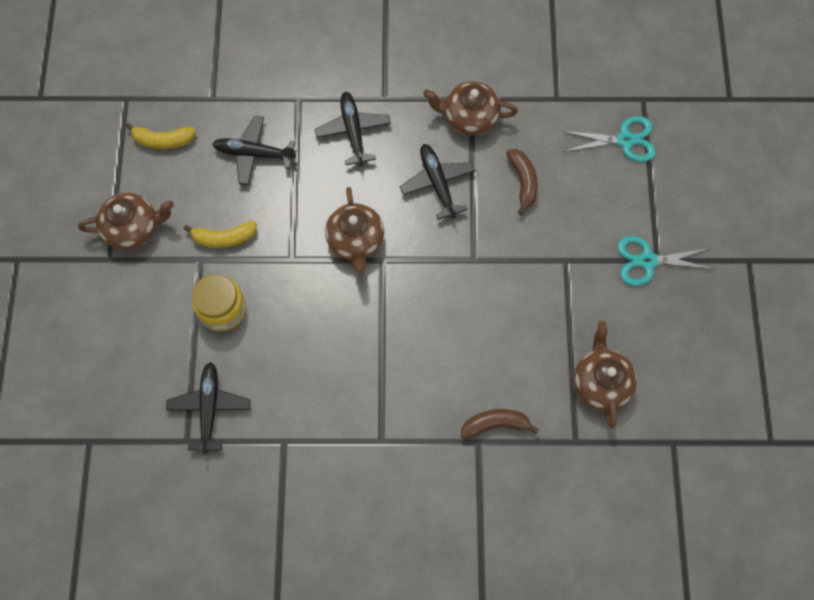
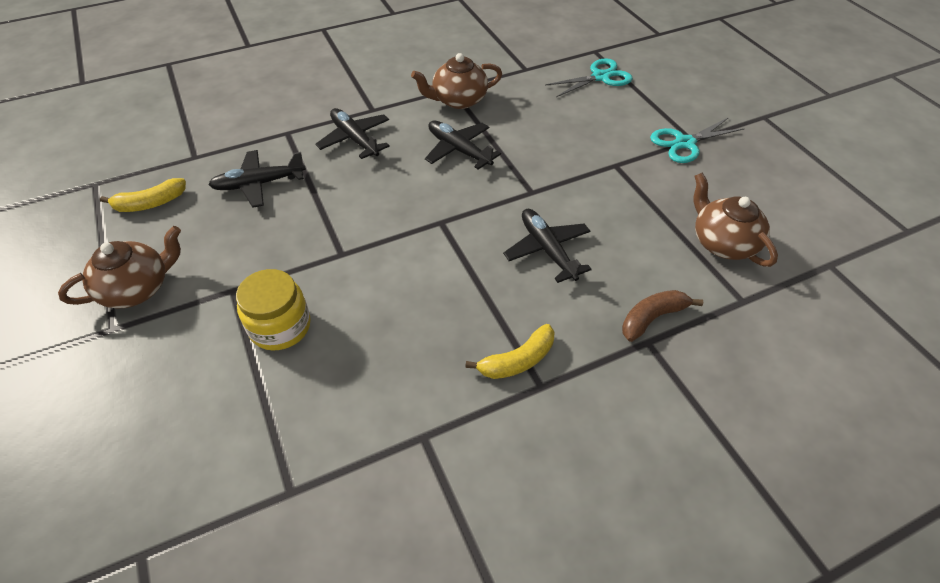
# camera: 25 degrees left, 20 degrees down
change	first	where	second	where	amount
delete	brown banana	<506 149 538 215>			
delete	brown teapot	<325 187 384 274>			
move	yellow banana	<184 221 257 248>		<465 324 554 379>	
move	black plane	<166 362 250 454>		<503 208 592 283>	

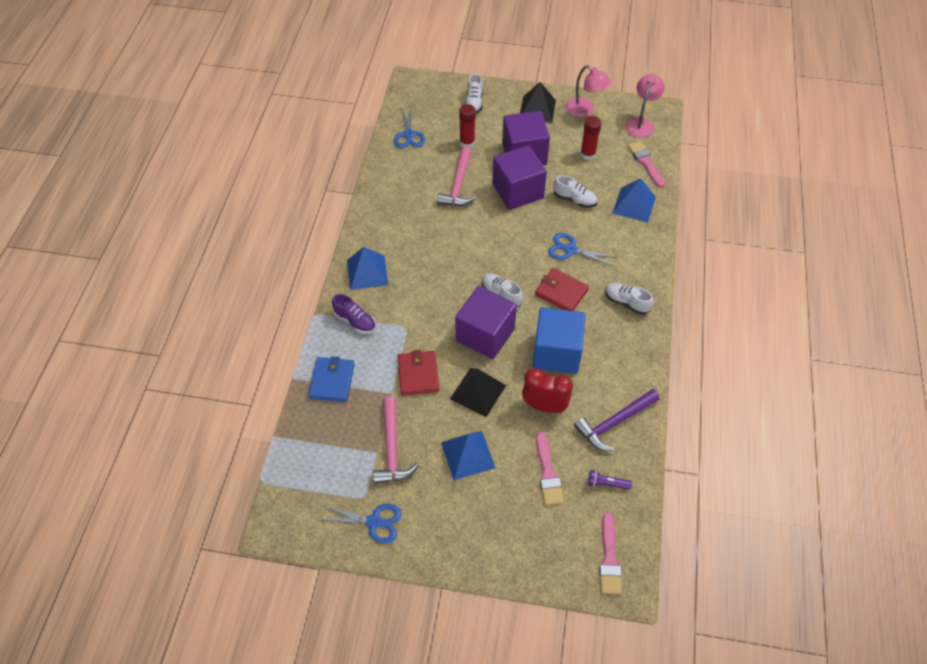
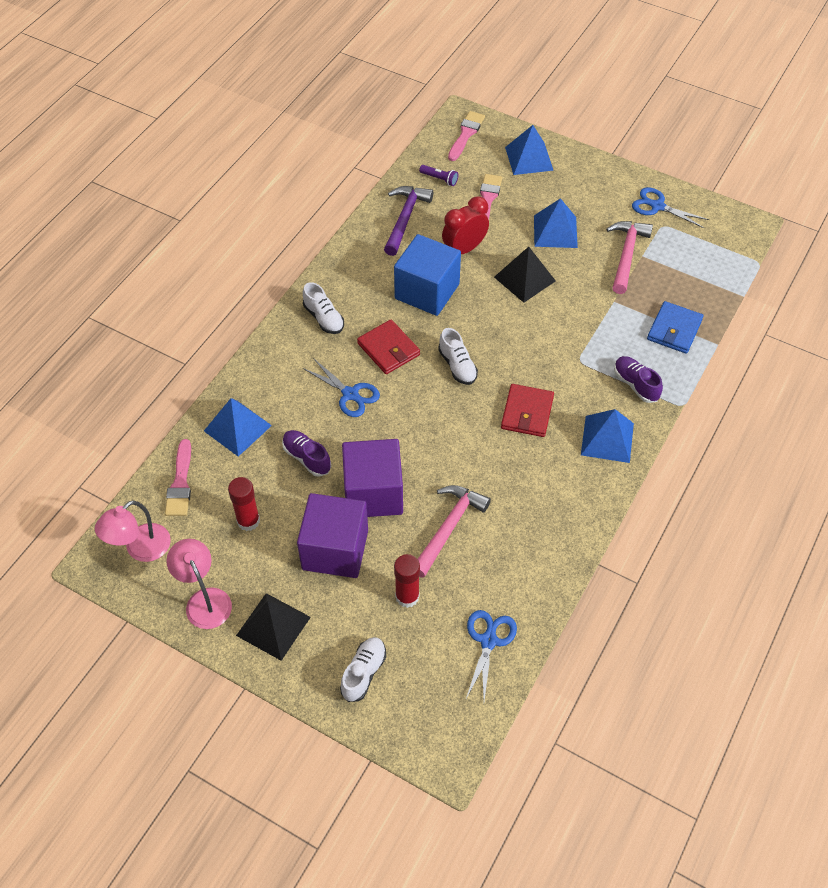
# camera: 160 degrees left, 0 degrees up
change	first	where	second	where	amount
recolor	white shoe	<553 175 597 208>	purple shoe	<282 430 331 477>	
delete	purple cube	<455 286 517 359>			
move	red wallet	<398 350 439 396>		<501 384 554 437>	
rotate	red clock	<522 368 573 413>		<442 196 489 254>	105 degrees clockwise
rotate	purple hammer	<574 389 660 451>		<384 186 433 256>	60 degrees counterclockwise
insert			blue pyramid	<505 125 553 175>	

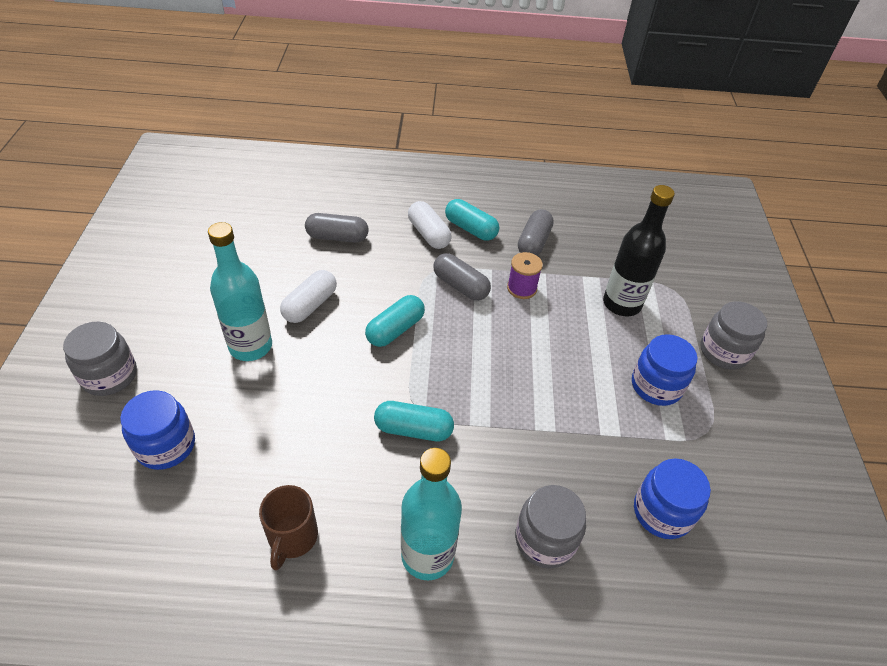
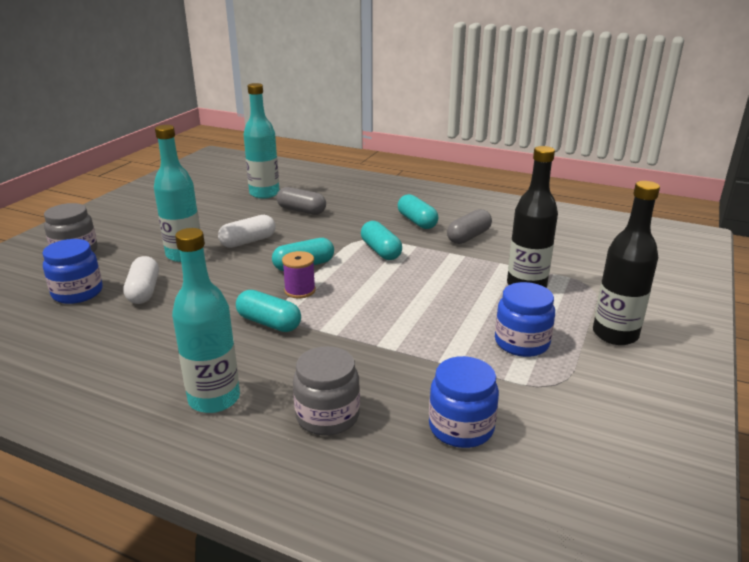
# camera: 25 degrees right, 20 degrees down
change	first	where	second	where	amount
move	white capsule	<408 201 452 249>		<124 256 159 304>	
move	purple spool	<507 252 543 299>		<282 251 316 298>	
recolor	grey capsule	<433 253 491 301>	turquoise capsule	<361 221 402 260>	
replace	grey jar	<700 301 767 370>	black bottle	<593 181 660 345>	
delete	brown mug	<259 485 318 571>			
insert			turquoise bottle	<244 83 279 199>	

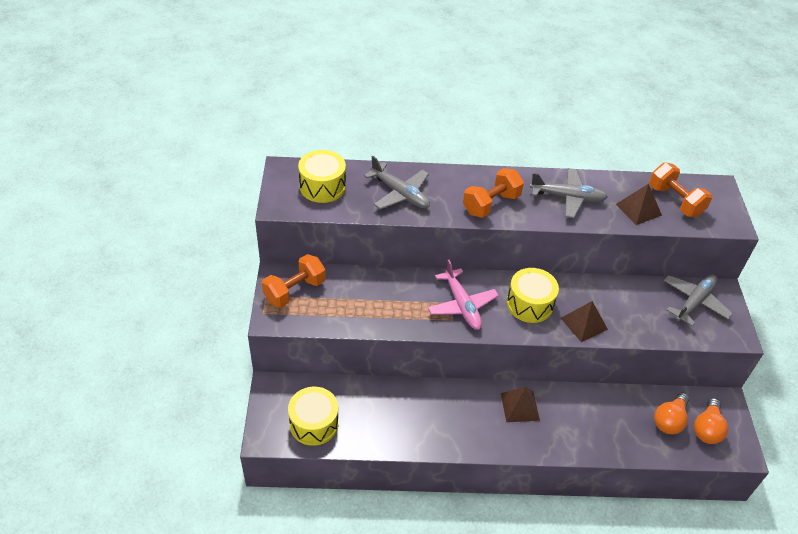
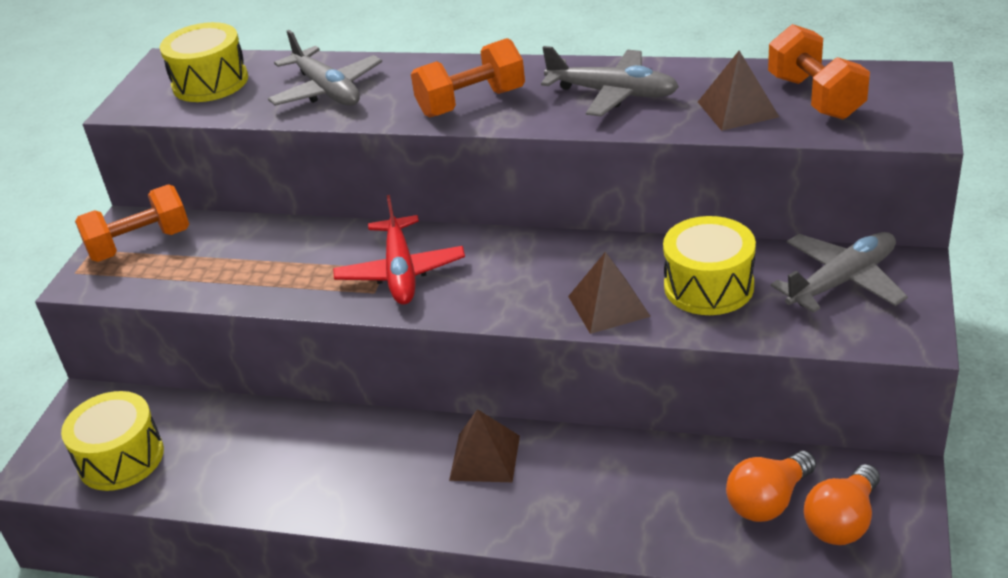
# camera: 20 degrees right, 10 degrees down
change	first	where	second	where	amount
recolor	pink plane	<428 260 499 330>	red plane	<333 195 465 304>	
move	yellow drum	<507 268 559 323>		<663 216 756 315>	

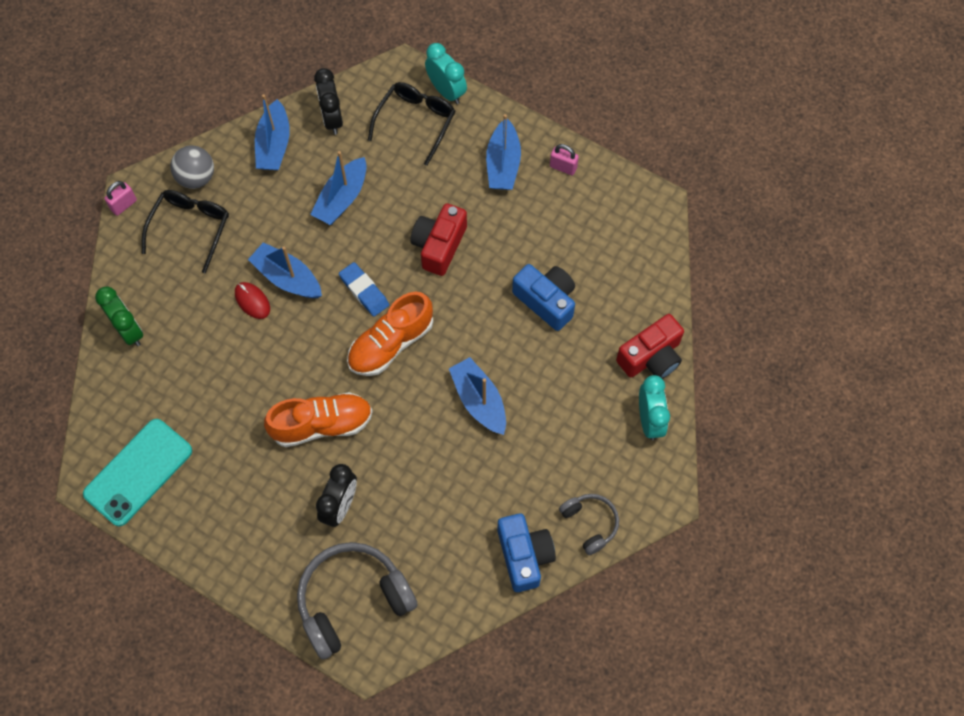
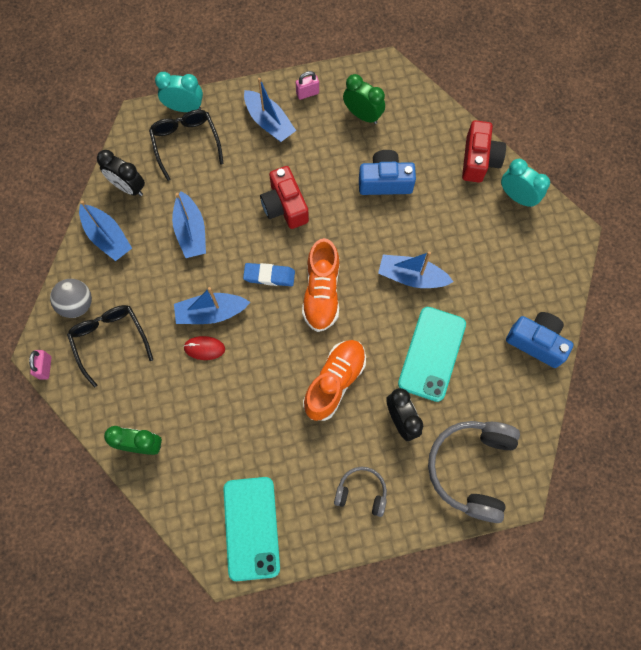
# camera: 45 degrees left, 5 degrees up
change	first	where	second	where	amount
move	grey headphones	<559 494 619 555>		<334 467 387 517>	
insert			green clock	<343 74 385 124>	
insert			turquoise phone	<398 307 466 402>	

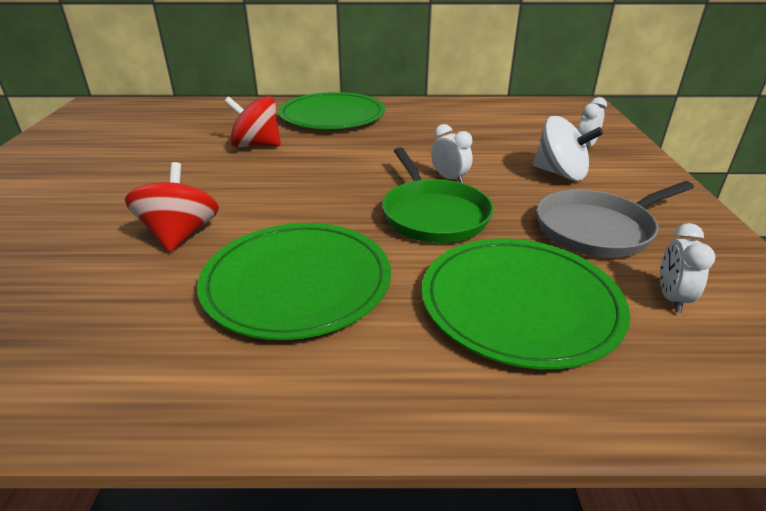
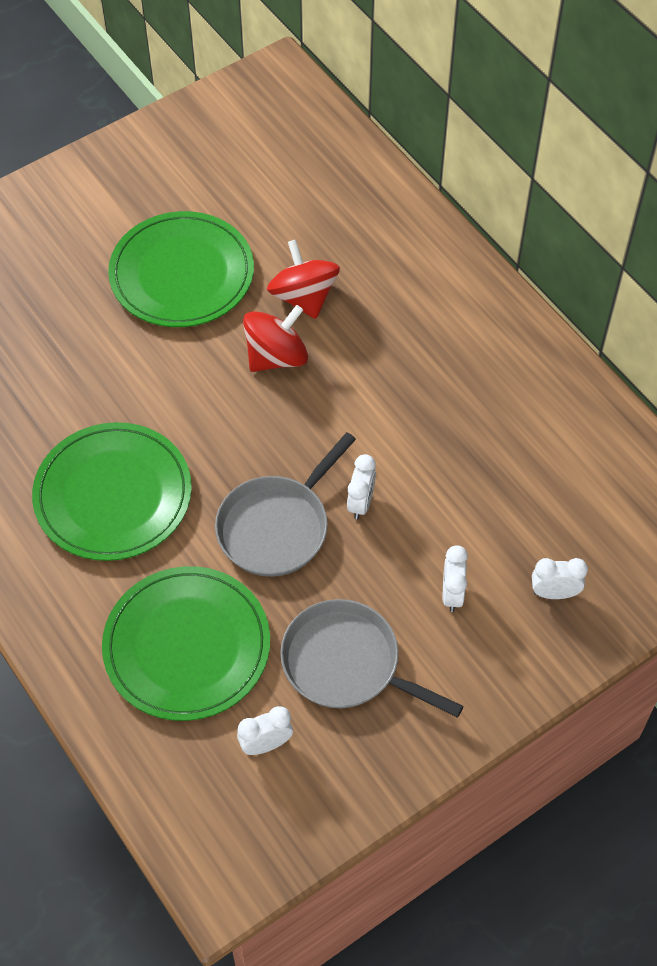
# camera: 55 degrees right, 25 degrees up
change	first	where	second	where	amount
move	green plate	<278 92 385 129>		<108 211 254 327>	
replace	white spinning top	<533 116 603 181>	white clock	<443 545 468 612>	
recolor	green pan	<382 147 493 243>	grey pan	<215 432 356 577>	
move	red spinning top	<125 162 219 252>		<243 305 308 372>	

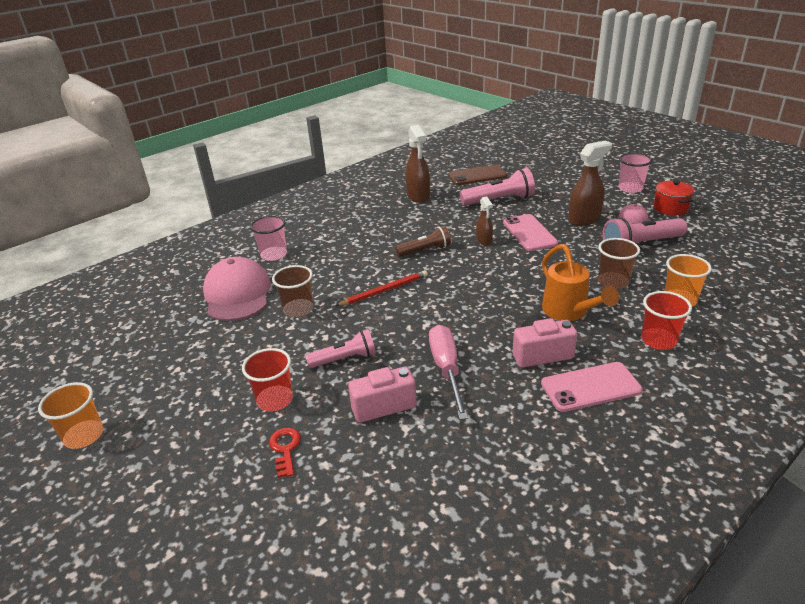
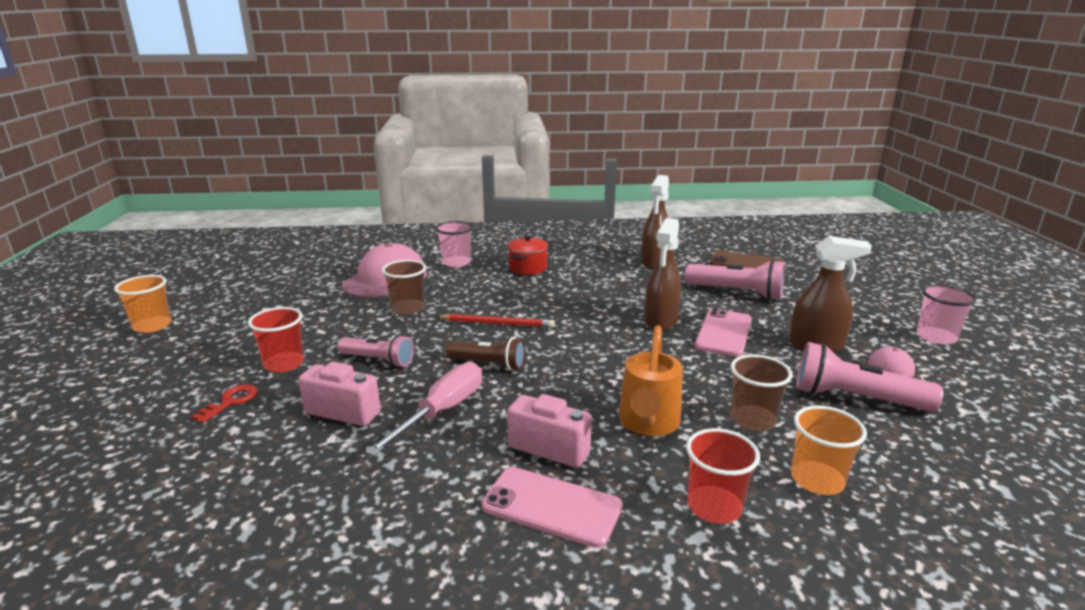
# camera: 35 degrees right, 10 degrees down
change	first	where	second	where	amount
move	red pot	<653 180 694 215>		<507 236 548 275>	
resize	brown spray bottle	<476 196 493 246>		<644 218 682 331>	x1.73
move	brown flashlight	<396 226 451 257>		<447 338 525 370>	

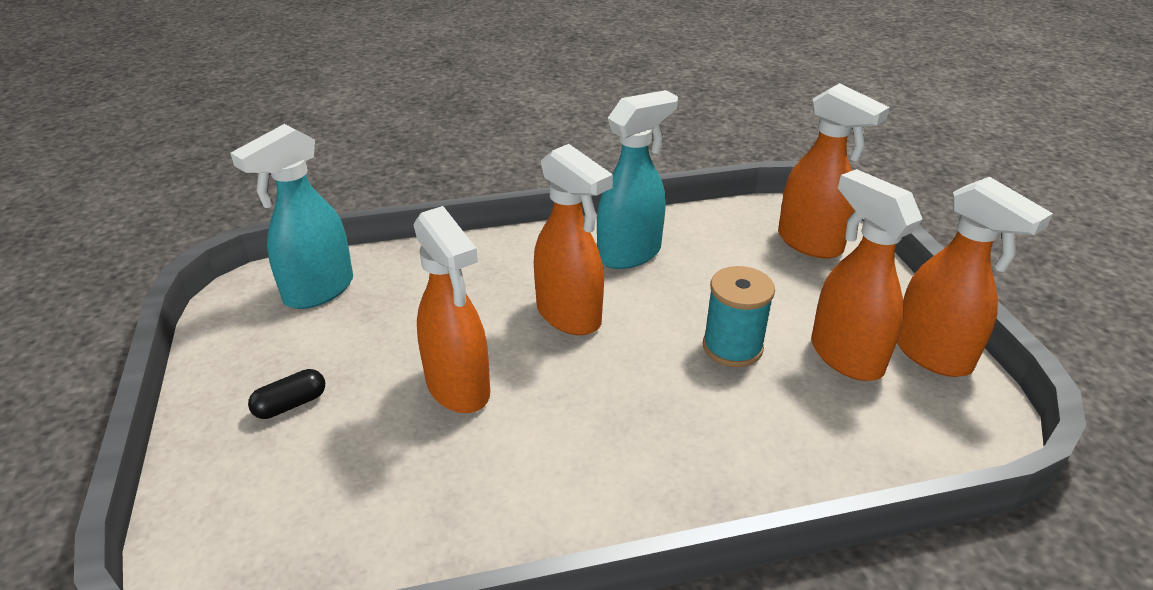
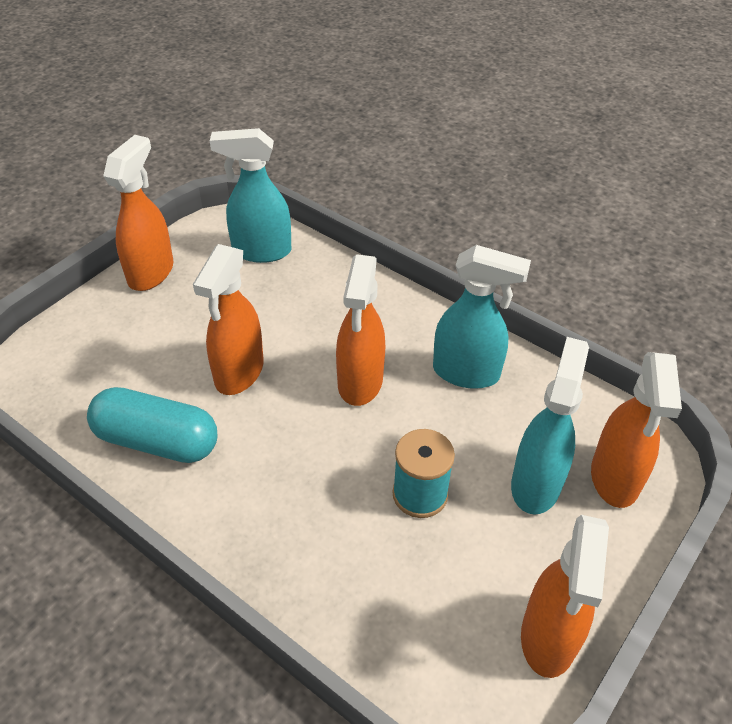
# camera: 50 degrees right, 10 degrees up
change	first	where	second	where	amount
move	orange spray bottle	<811 169 922 381>		<103 135 174 291>	
delete	black capsule	<248 369 325 419>			
insert			turquoise spray bottle	<511 337 589 515>	
insert			turquoise capsule	<87 387 218 463>	

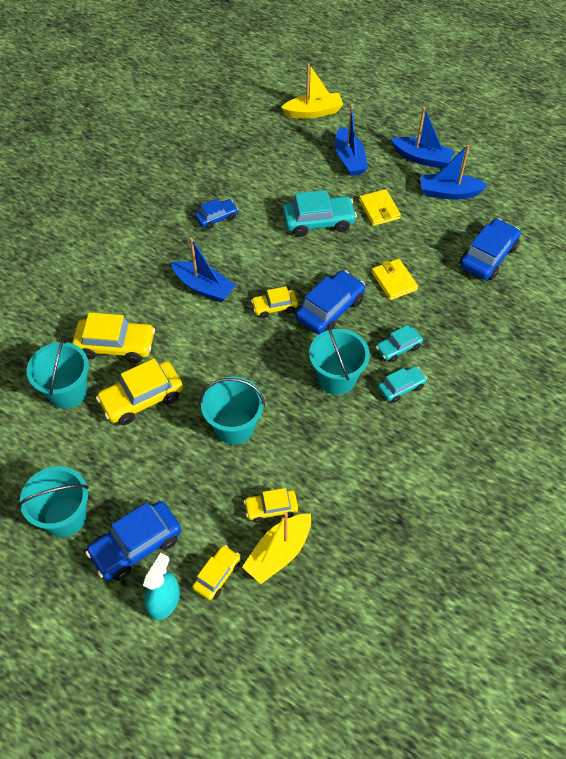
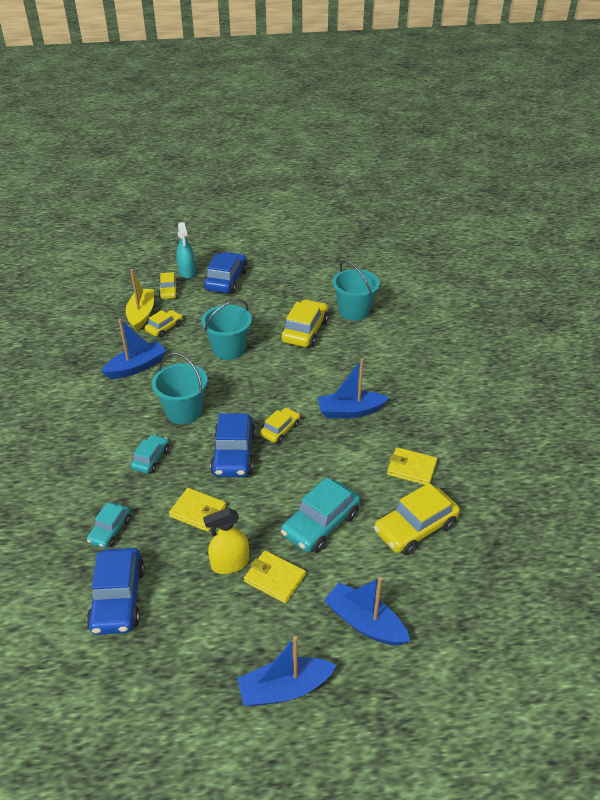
# camera: 140 degrees right, 15 degrees down
change	first	where	second	where	amount
delete	yellow boat	<281 63 343 119>			
move	blue boat	<421 144 488 199>		<101 319 166 379>	
replace	blue car	<195 199 238 229>	yellow wallet	<387 447 437 485>	
move	yellow car	<72 312 155 363>		<374 483 460 555>	
move	turquoise car	<378 366 427 403>		<87 503 131 548>	
delete	turquoise bucket	<18 466 89 537>			
insert			yellow spray bottle	<203 508 249 574>	

